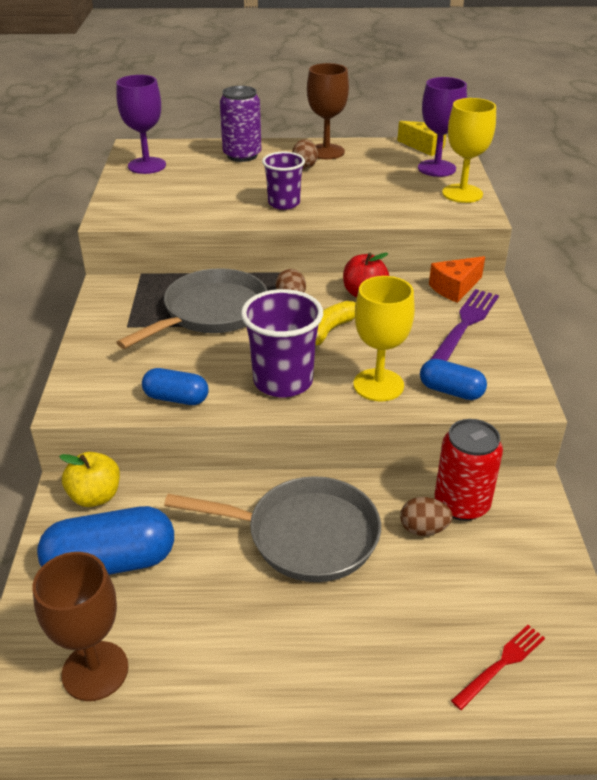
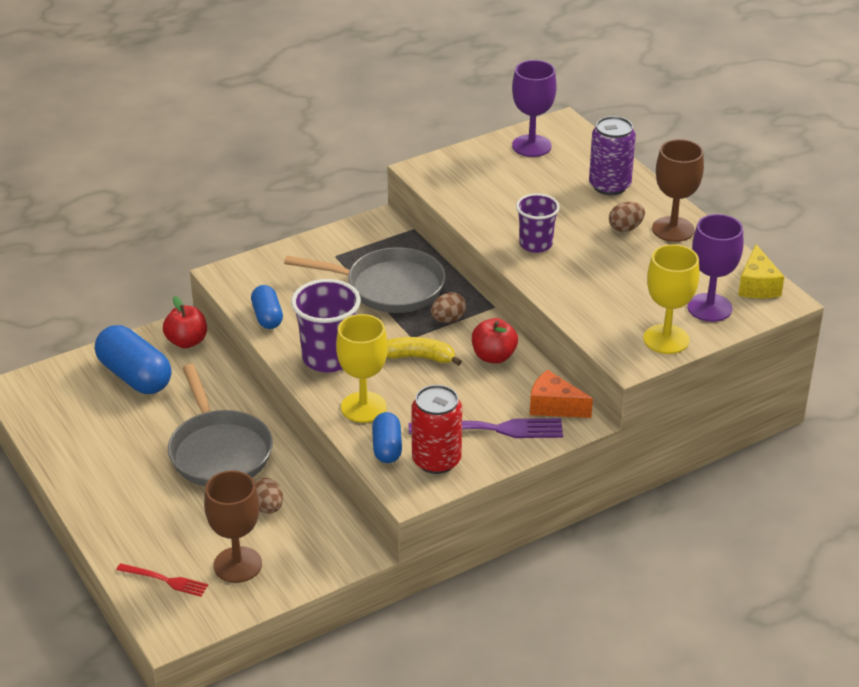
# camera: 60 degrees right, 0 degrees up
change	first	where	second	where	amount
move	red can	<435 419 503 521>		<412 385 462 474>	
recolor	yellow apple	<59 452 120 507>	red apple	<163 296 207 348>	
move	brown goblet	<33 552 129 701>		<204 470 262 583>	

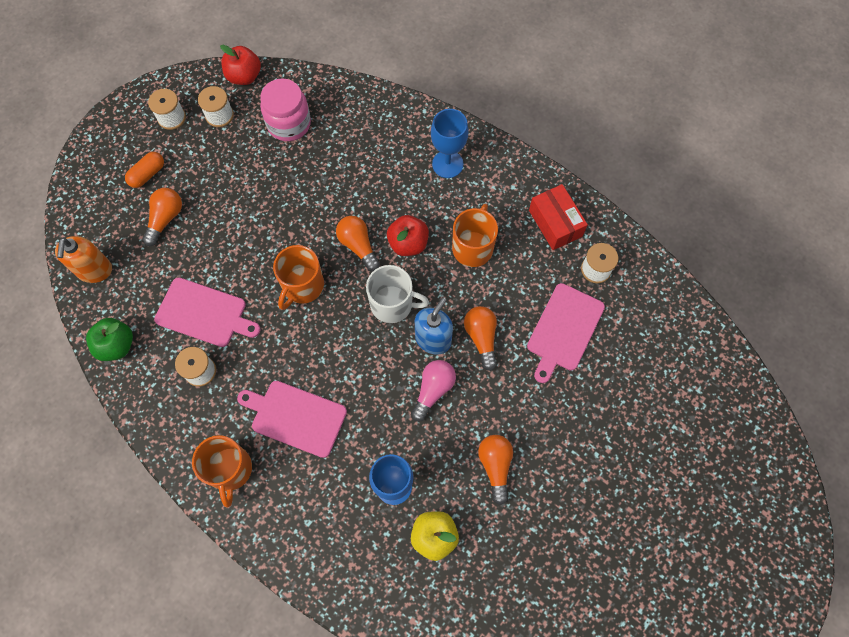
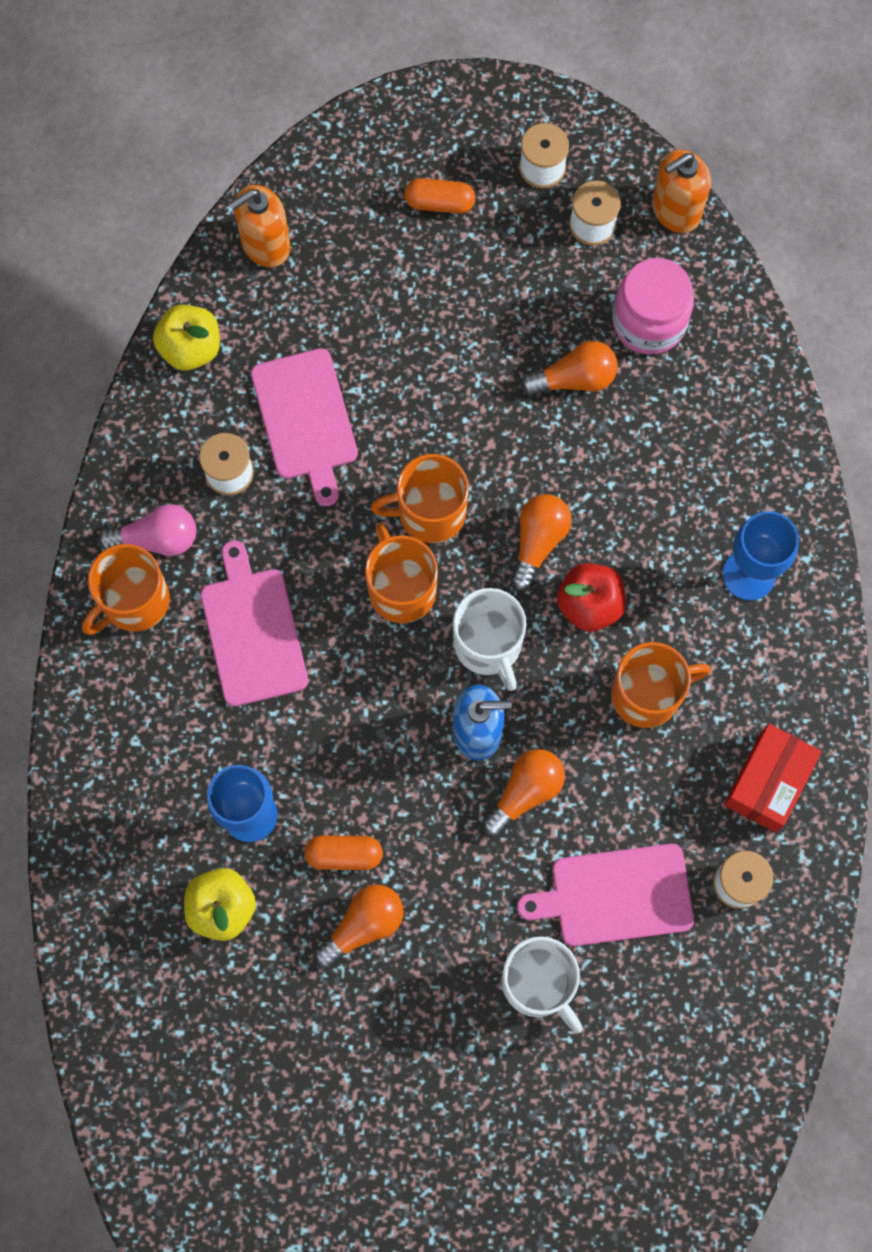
# camera: 55 degrees right, 5 degrees up
change	first	where	second	where	amount
replace	red apple	<220 45 261 85>	orange soap dispenser	<652 149 711 233>	
move	orange light bulb	<143 188 182 246>		<520 341 618 396>	
recolor	green apple	<86 318 133 361>	yellow apple	<153 304 220 370>	
move	pink light bulb	<411 360 456 422>		<98 504 196 556>	
insert			orange mug	<365 523 438 623>	
insert			orange capsule	<305 835 383 870>	
insert			white mug	<502 936 583 1033>	

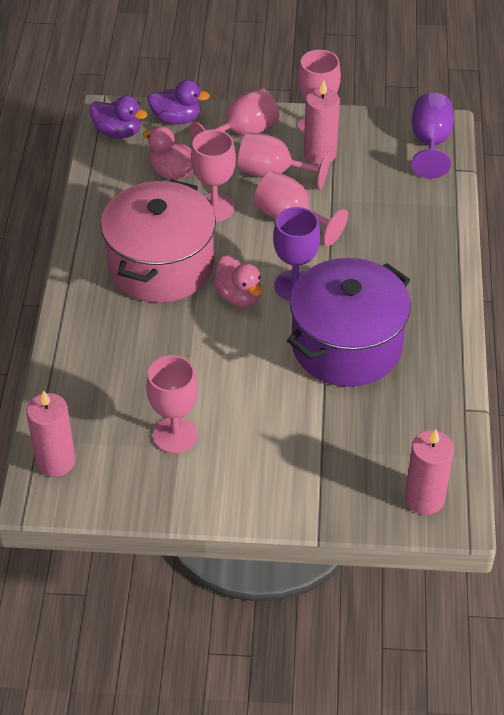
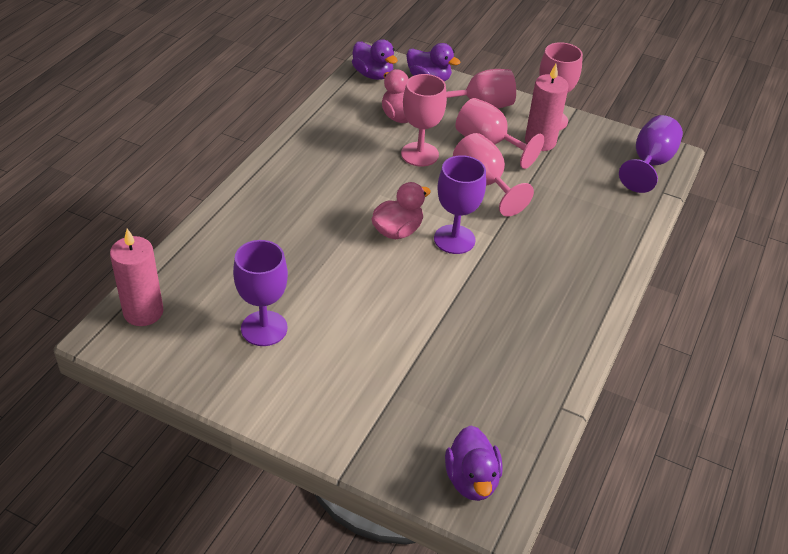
# camera: 20 degrees right, 5 degrees down
change	first	where	second	where	amount
delete	pink pot	<101 179 216 303>			
rotate	pink duck	<213 256 262 307>		<371 182 431 239>	120 degrees counterclockwise
delete	purple pot	<287 258 411 387>			
recolor	pink goblet	<146 355 198 454>	purple goblet	<233 240 288 346>	
replace	pink candle	<405 429 454 515>	purple duck	<445 425 503 501>	

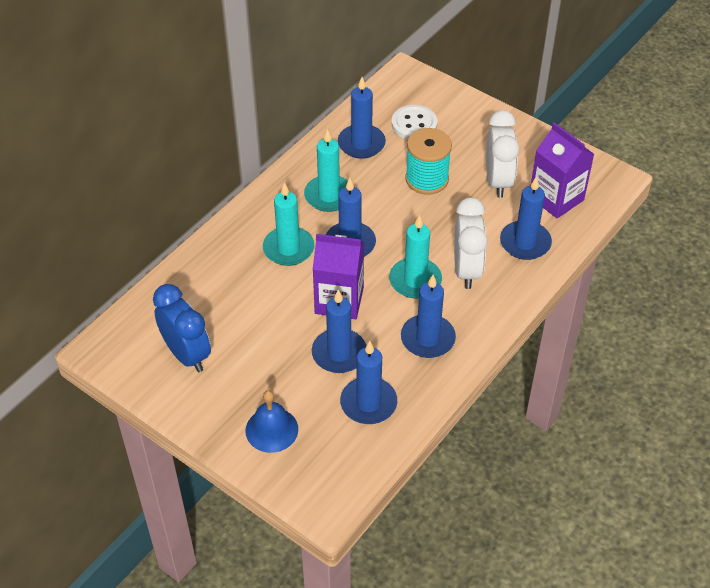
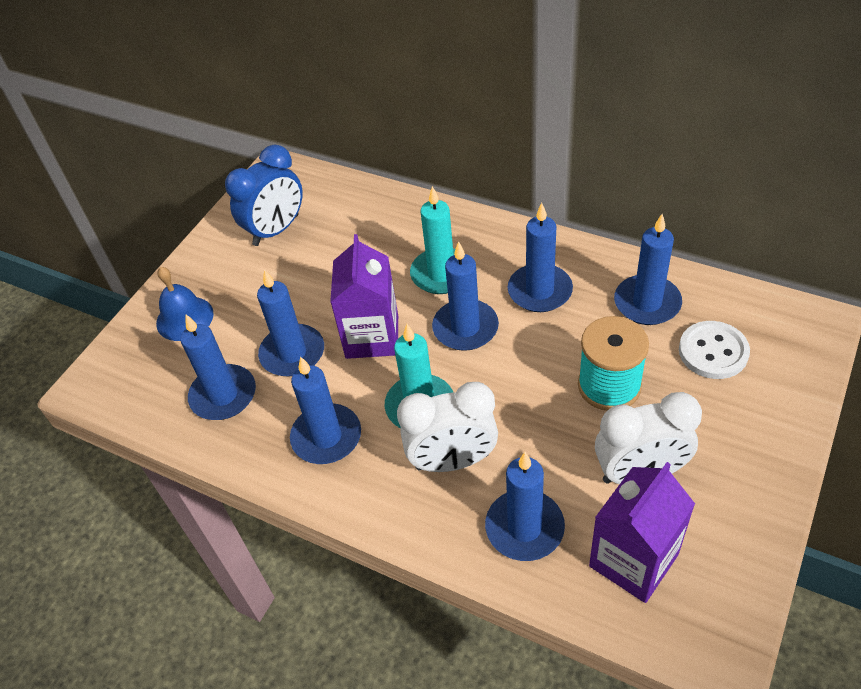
# camera: 85 degrees right, 0 degrees up
change	first	where	second	where	amount
recolor	turquoise candle	<304 129 348 212>	blue candle	<507 203 573 312>	

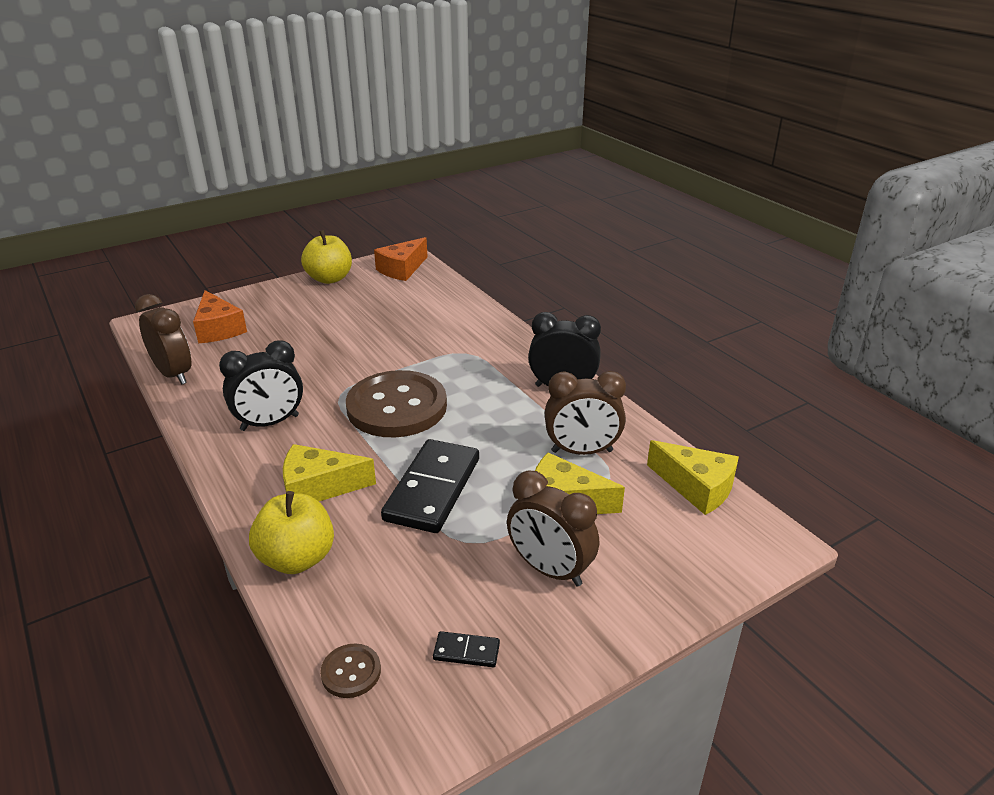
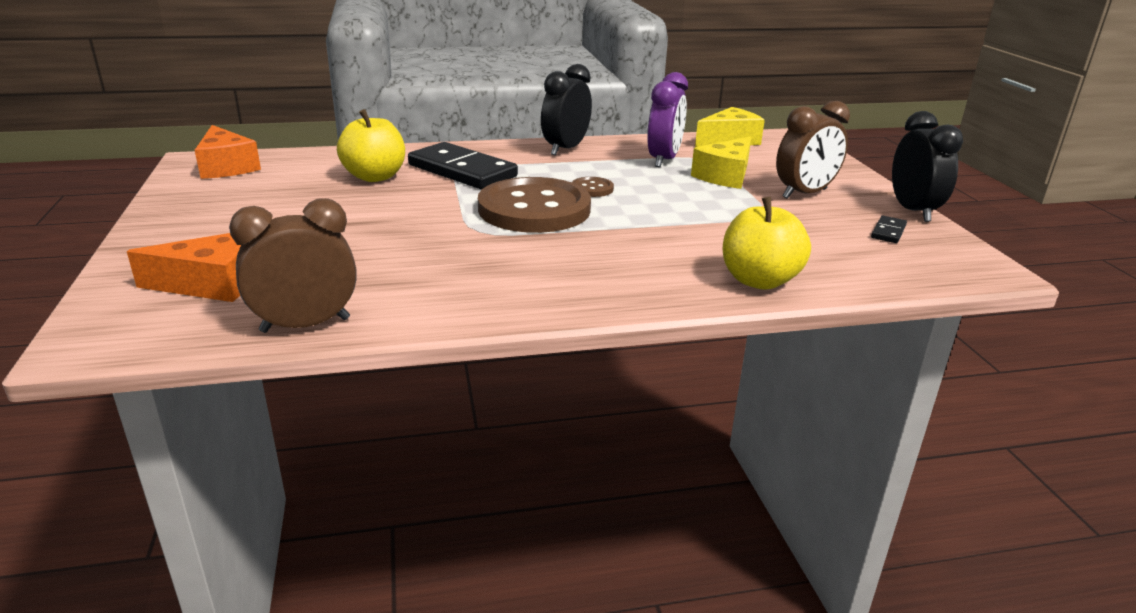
# camera: 70 degrees left, 5 degrees down
change	first	where	second	where	amount
move	yellow apple	<301 230 352 284>		<337 109 405 182>	
move	black clock	<219 340 303 431>		<892 111 963 222>	
recolor	brown clock	<545 371 626 455>	purple clock	<647 72 688 167>	
move	black domino	<381 439 479 533>		<408 142 518 189>	
delete	yellow cheese	<283 444 376 501>			
move	brown button	<320 644 381 698>		<572 177 614 197>	

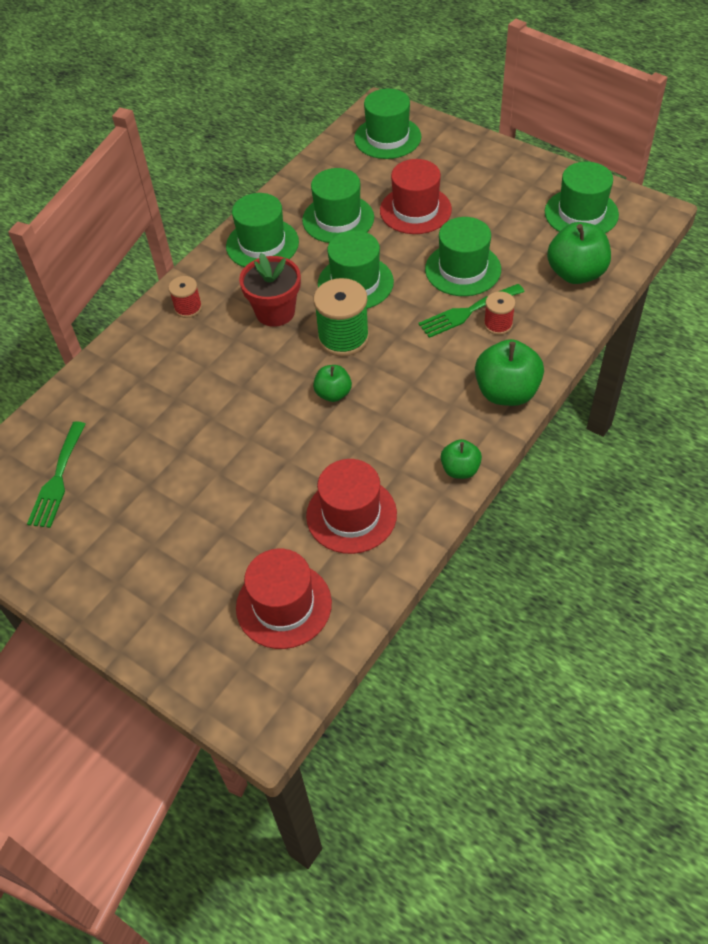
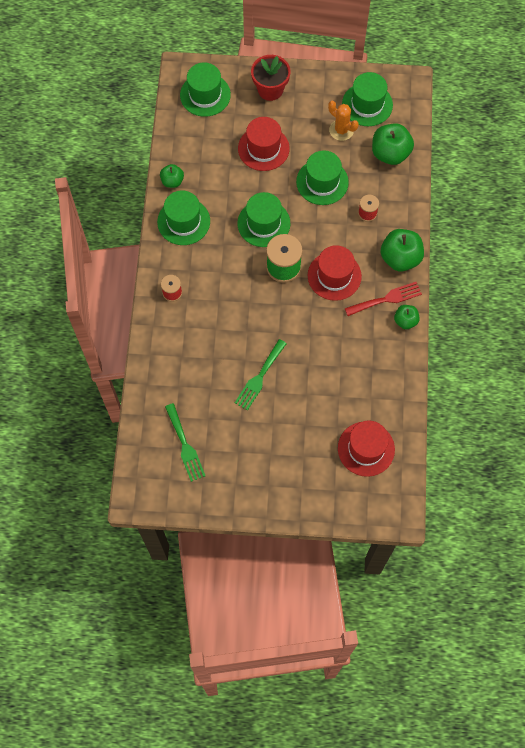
# camera: 35 degrees left, 15 degrees up
change	first	where	second	where	amount
delete	green hat	<302 168 374 243>			
move	red flower pot	<239 253 301 327>		<251 55 291 101>	
move	green fork	<418 284 525 338>		<235 339 287 411>	
move	green apple	<313 365 352 402>		<160 164 184 188>	
move	red hat	<306 459 397 554>		<308 245 362 301>	
insert			orange cactus	<328 101 359 141>	
insert			red fork	<345 282 422 316>	

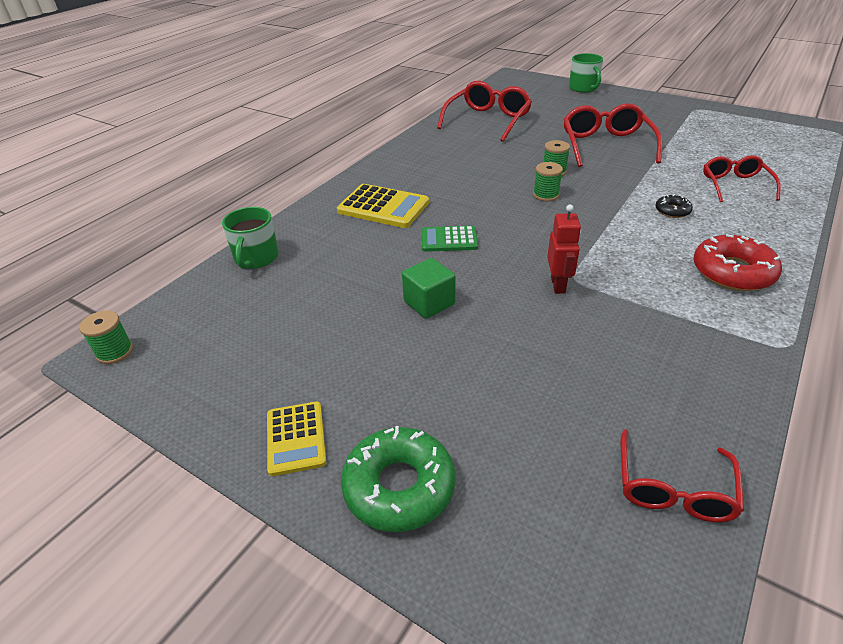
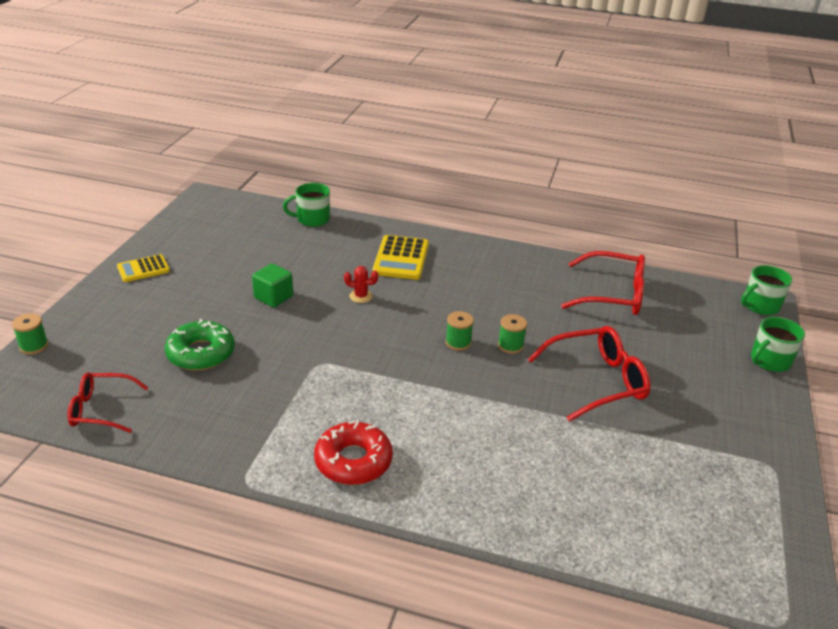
# camera: 70 degrees right, 5 degrees down
change	first	where	second	where	amount
delete	red glasses	<703 155 781 202>			
delete	black donut	<655 194 693 218>			
delete	red robot	<547 204 581 294>			
replace	green calculator	<422 226 478 252>	red cactus	<344 266 378 303>	
move	green spool	<79 310 133 364>		<12 313 48 354>	
move	green donut	<341 426 456 532>		<165 319 235 371>	
insert			green mug	<741 265 792 315>	

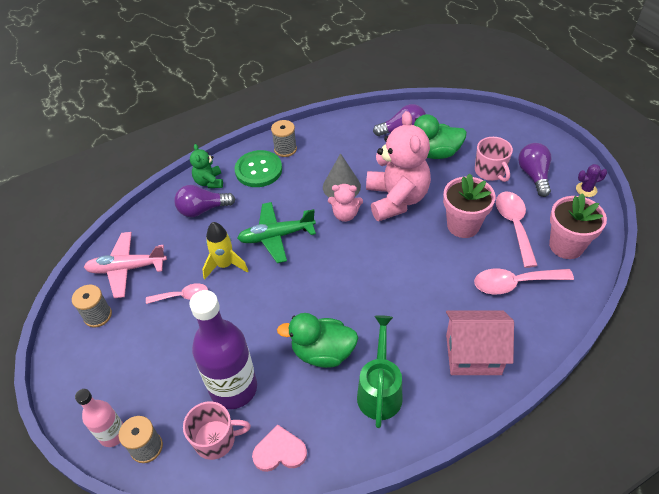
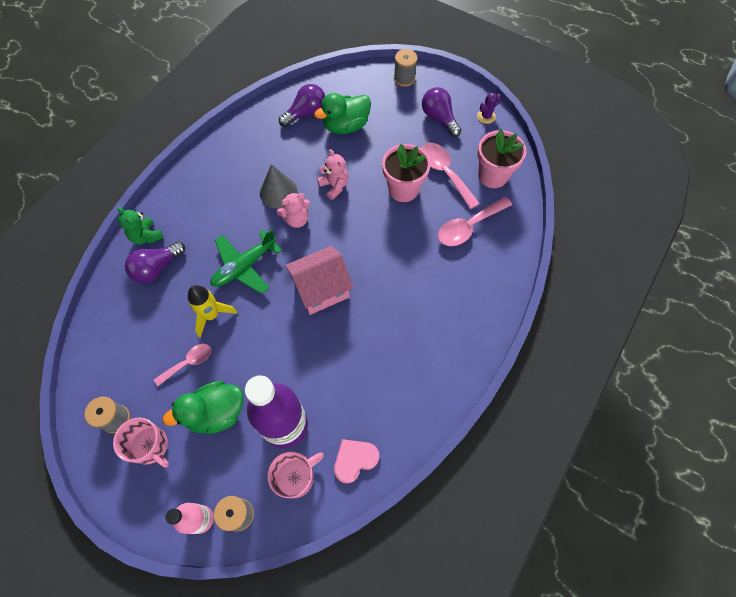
# camera: 30 degrees left, 15 degrees up
change	first	where	second	where	amount
resize	pink teddy bear	<366 111 431 221>		<317 149 349 200>	x0.49
move	grey spool	<271 120 297 157>		<394 49 417 87>	
move	pink mug	<475 137 513 182>		<113 417 169 468>	
delete	green button	<235 150 282 187>			
delete	pink plane	<84 232 167 298>			
move	pink house	<446 311 514 375>		<285 246 354 315>	
move	green duck	<277 313 358 368>		<163 381 243 434>	
delete	green watering can	<357 315 402 428>			

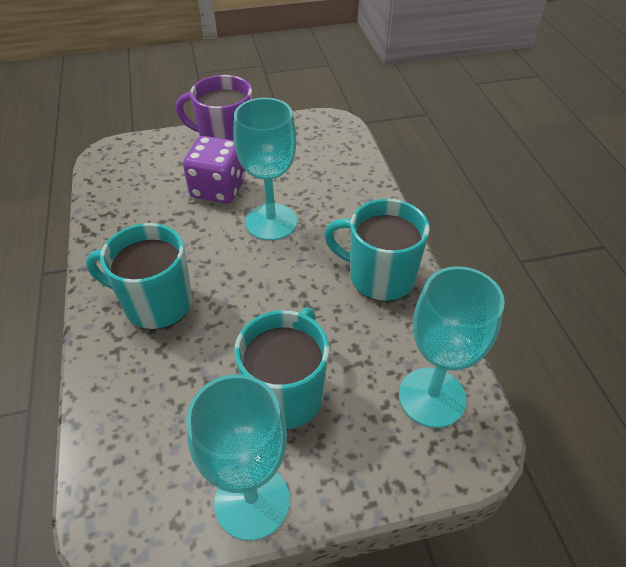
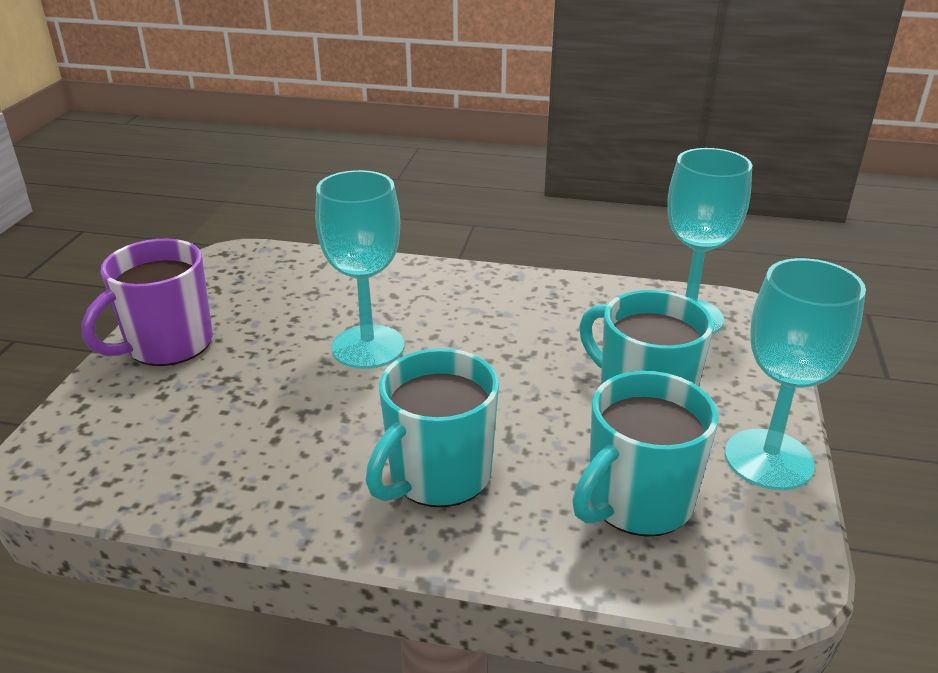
# camera: 65 degrees left, 15 degrees down
change	first	where	second	where	amount
delete	purple dice	<183 136 245 203>			
move	turquoise mug	<324 199 430 302>		<572 371 719 537>	

